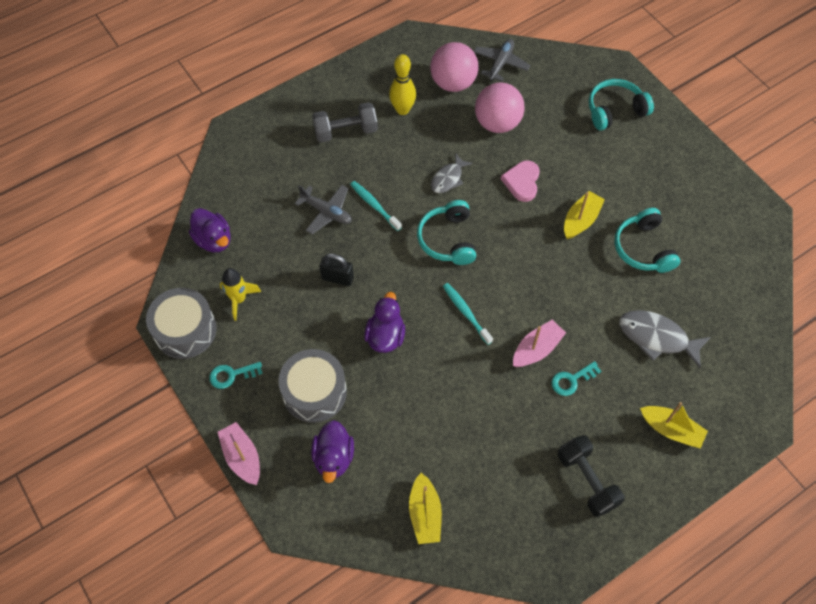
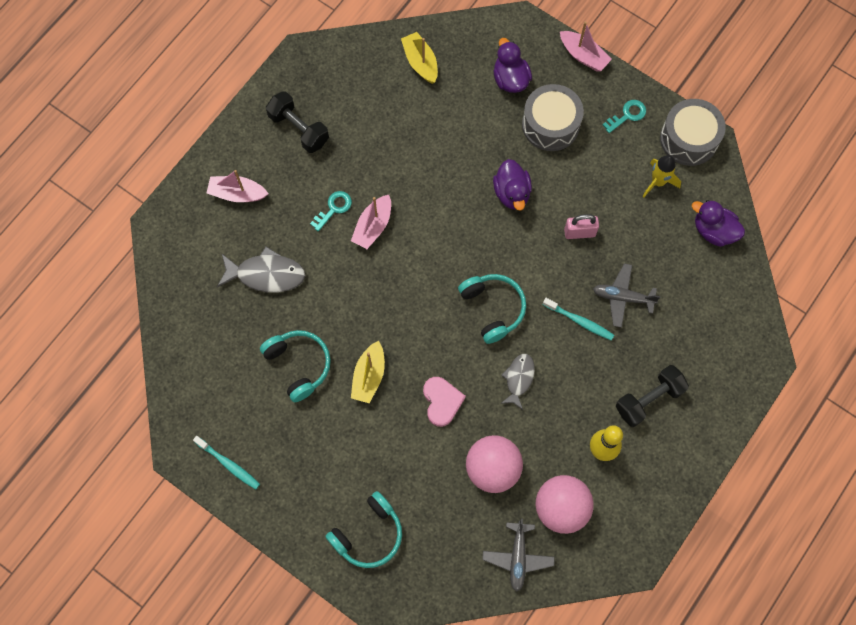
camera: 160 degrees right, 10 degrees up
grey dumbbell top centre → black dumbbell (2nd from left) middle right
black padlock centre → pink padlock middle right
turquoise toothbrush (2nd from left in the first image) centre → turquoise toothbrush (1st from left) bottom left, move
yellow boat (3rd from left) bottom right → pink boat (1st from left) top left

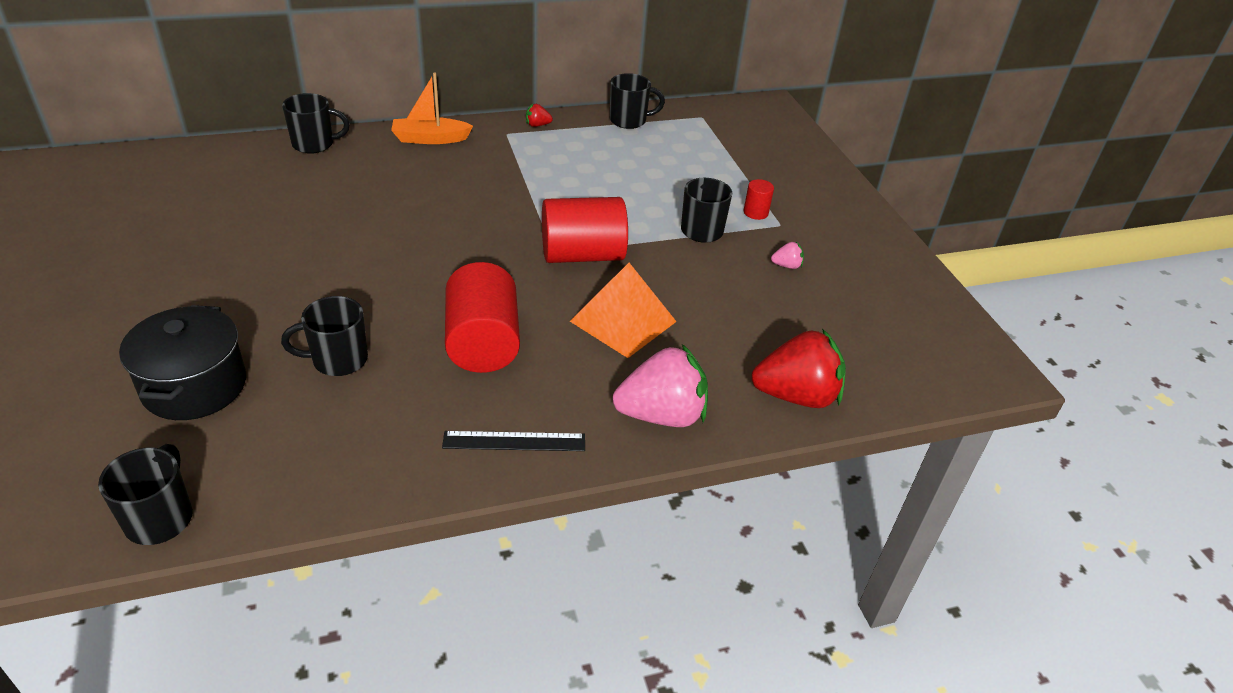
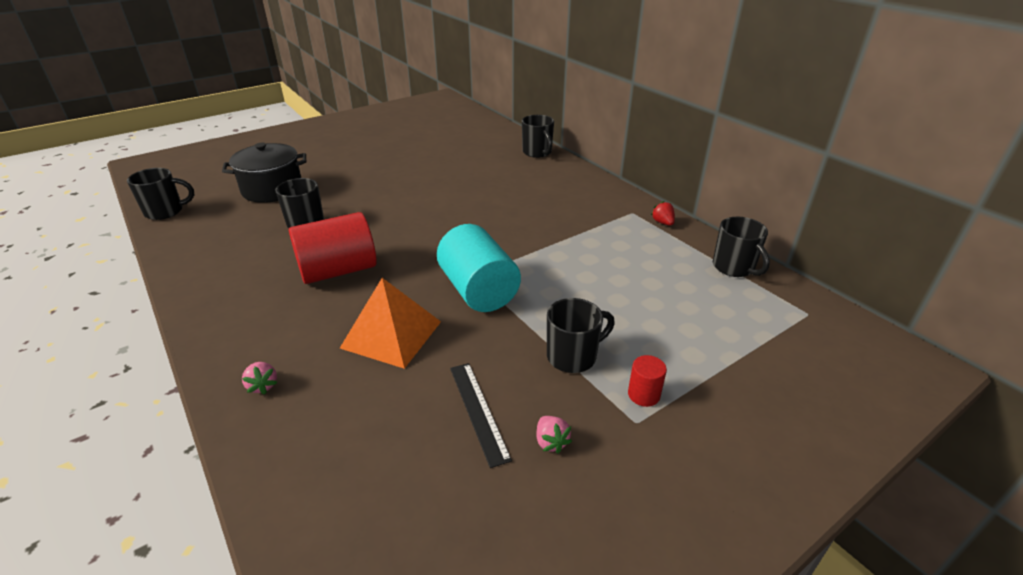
camera: 75 degrees right, 5 degrees down
orange boat top centre → -
black ruler centre → black ruler bottom centre, move
red cylinder (2nd from left) top centre → turquoise cylinder centre
pink strawberry (1st from left) centre → pink strawberry (1st from left) middle left, x0.42
red strawberry (2nd from left) centre → -

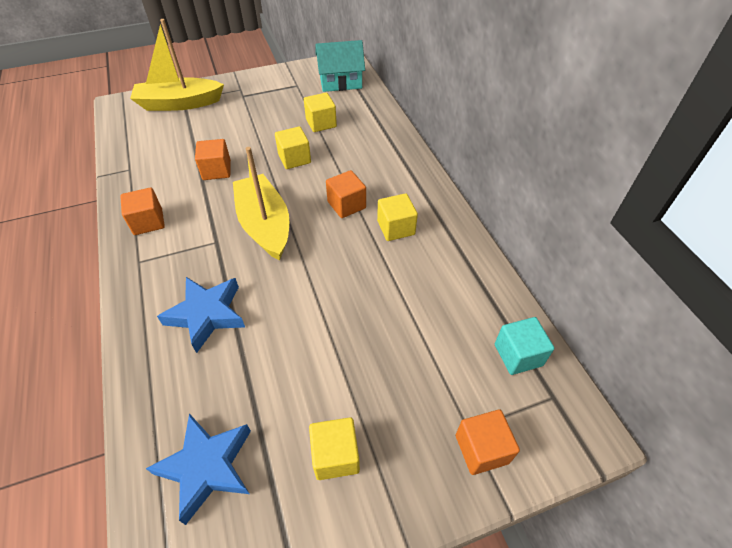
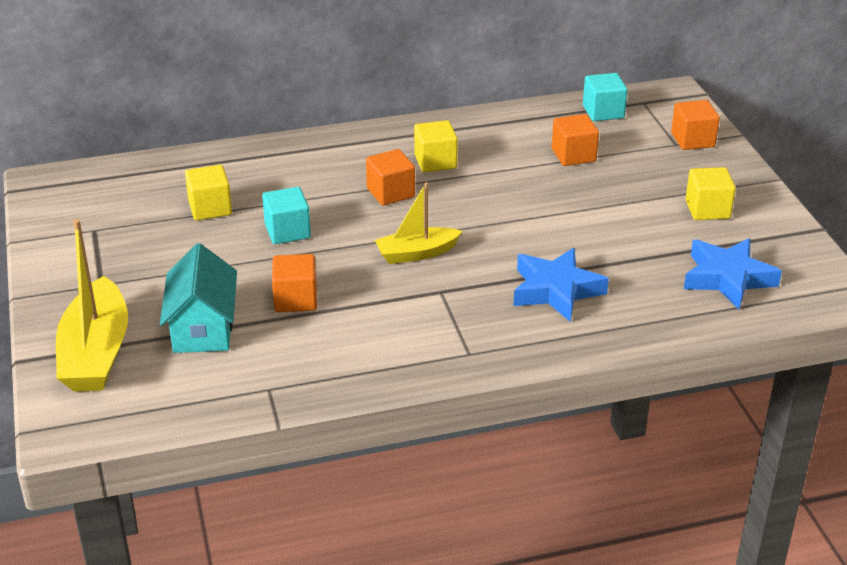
camera: 85 degrees left, 15 degrees down
orange cube (1st from left in the first image) middle left → orange cube (3rd from left) top right, move
yellow boat (2nd from left) centre, x0.61
yellow cube (1st from left) top centre → turquoise cube (1st from left) centre
turquoise house top centre → turquoise house middle left, move

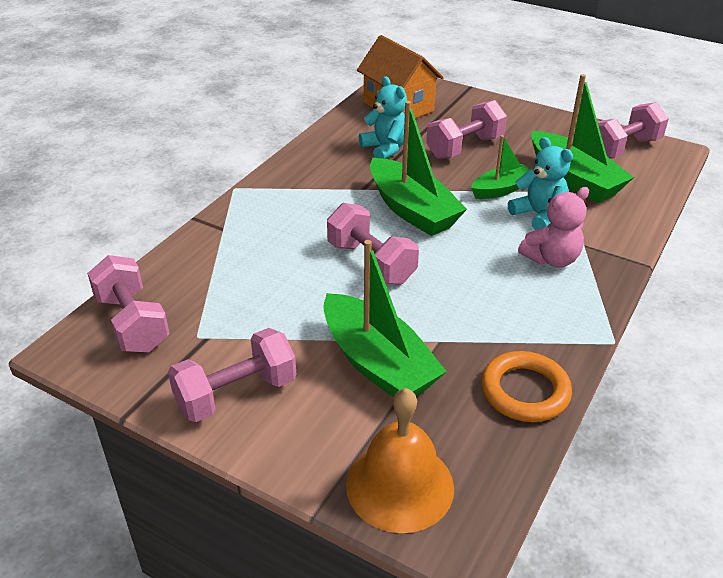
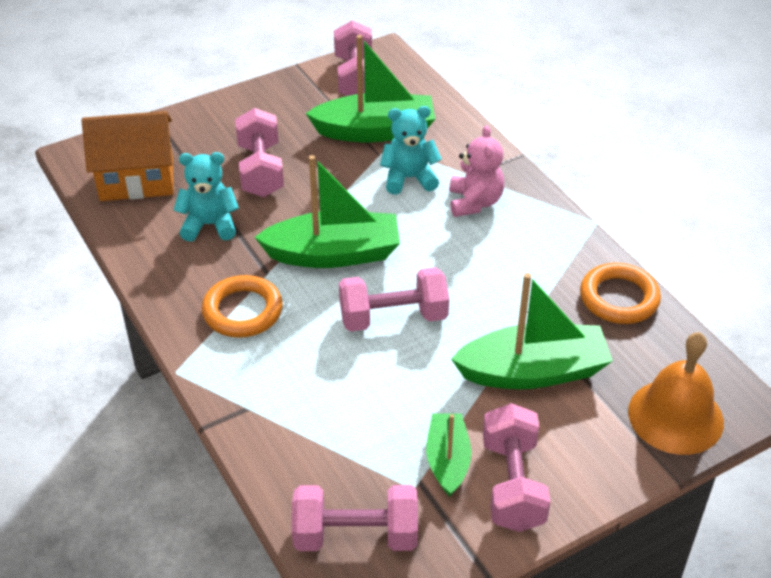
camera: 60 degrees left, 5 degrees up
green boat (3rd from left) top right → green boat (3rd from left) bottom centre, move
- → orange ring (1st from left) middle left

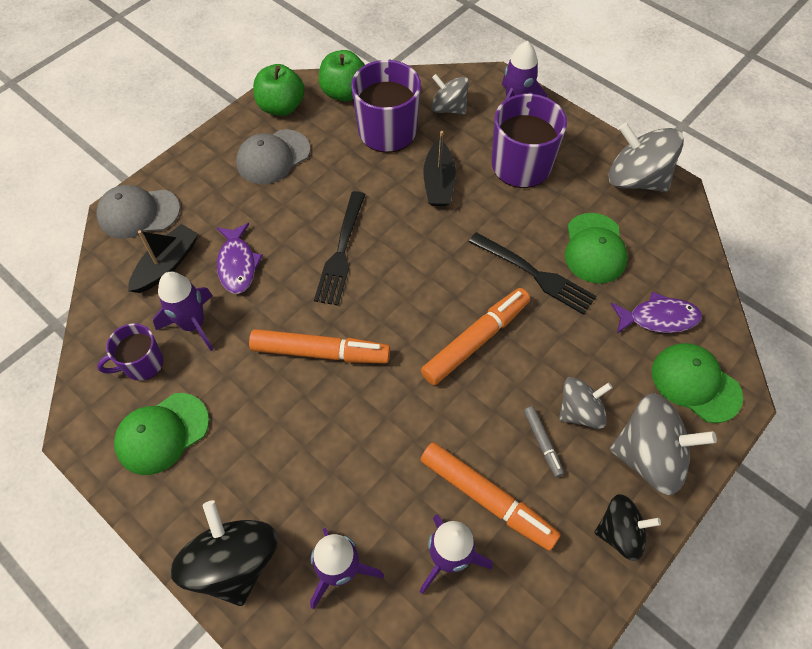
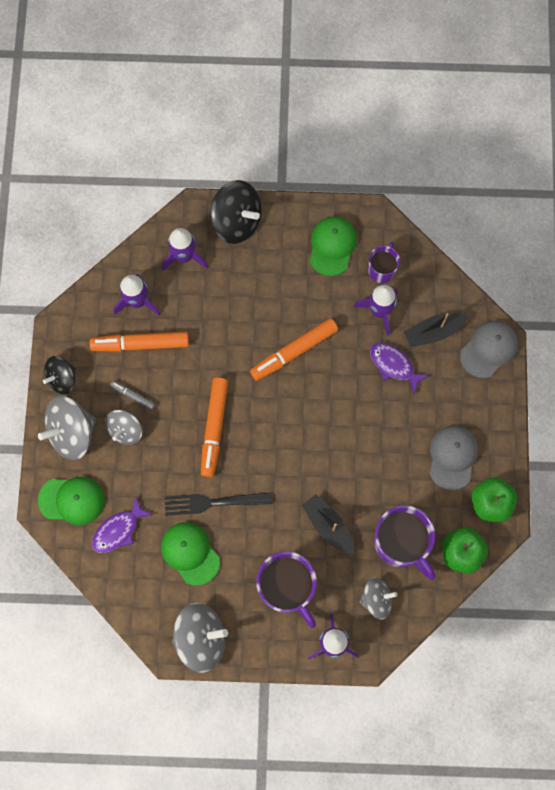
camera: 140 degrees right, 15 degrees up
black boat (1st from left in the first image) middle left → black boat (2nd from left) middle right, 75 degrees clockwise
black fork (1st from left) centre → -

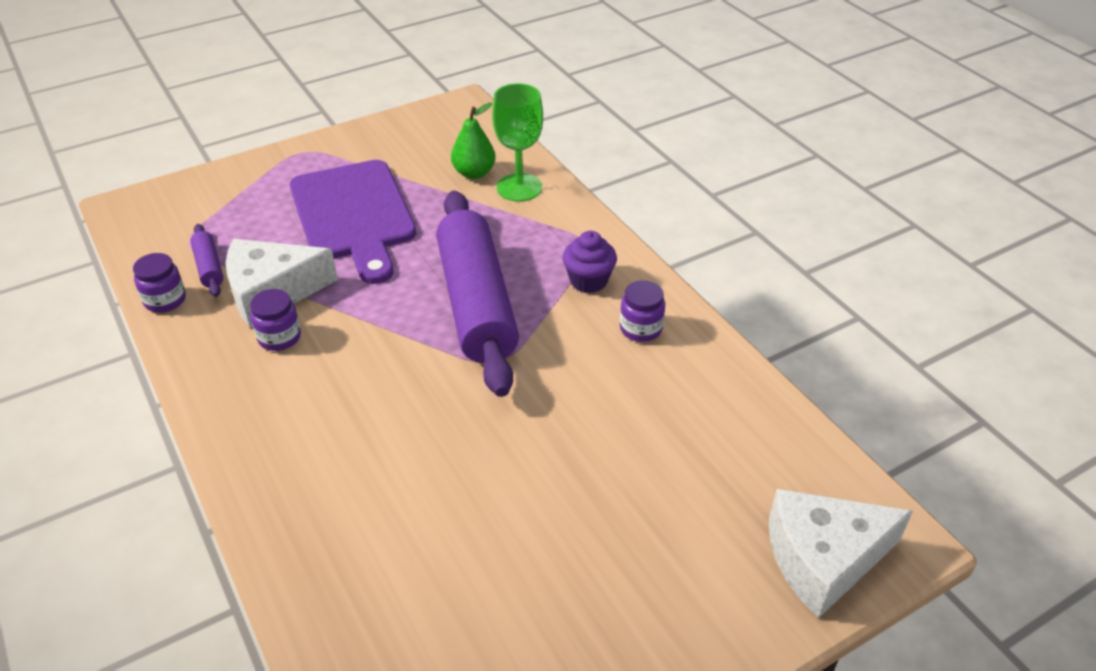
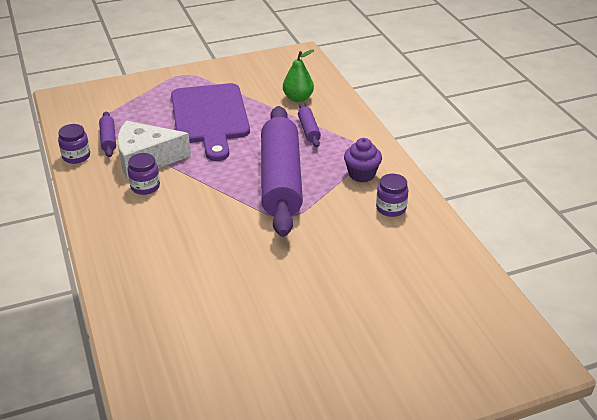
camera: 10 degrees right, 5 degrees down
green goblet top centre → -
white cheese (2nd from left) bottom right → -
- → purple rolling pin (3rd from left) top centre

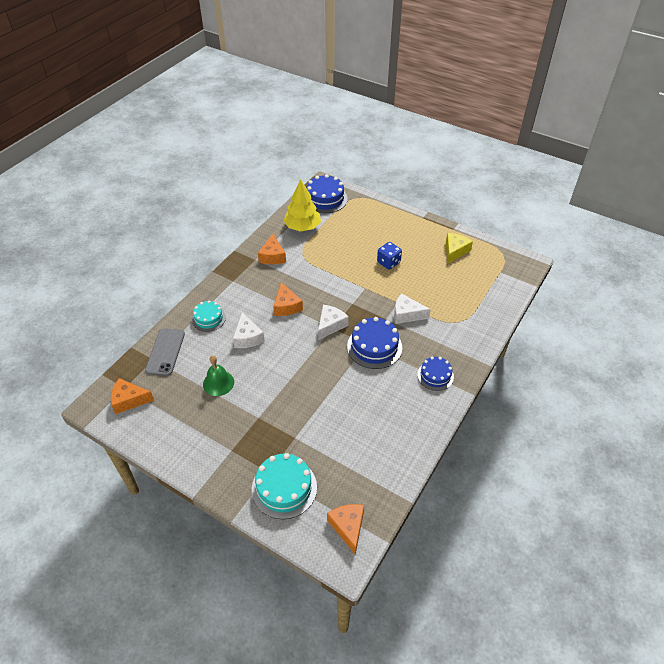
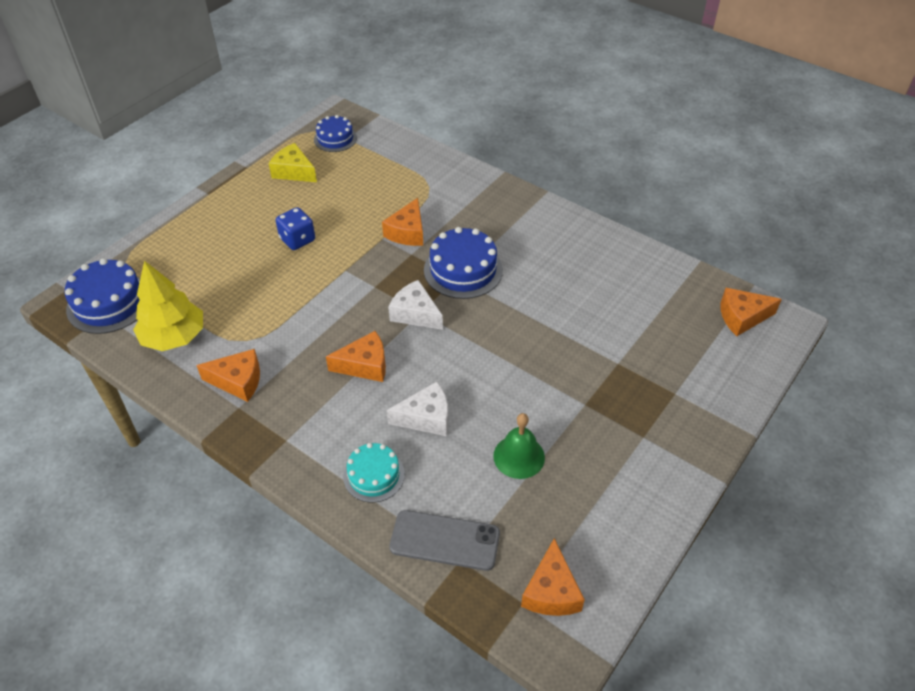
camera: 85 degrees left, 0 degrees up
turquoise cake (2nd from left) bottom centre → -
white cheese (3rd from left) centre → orange cheese (3rd from left) top centre
blue cake (3rd from left in the first image) centre → blue cake (2nd from left) top centre, move

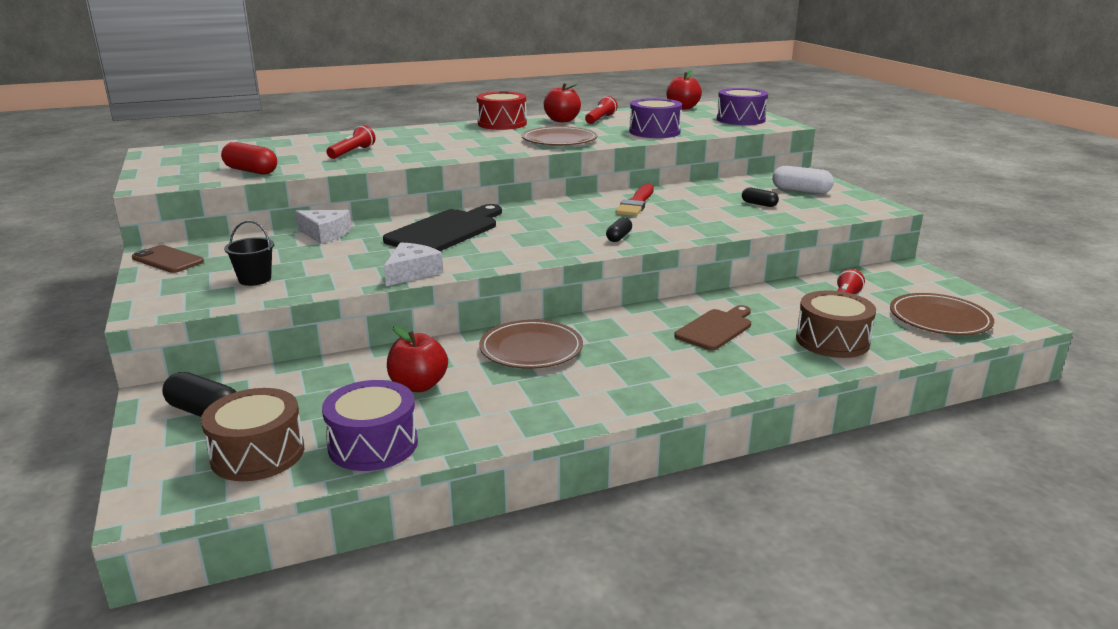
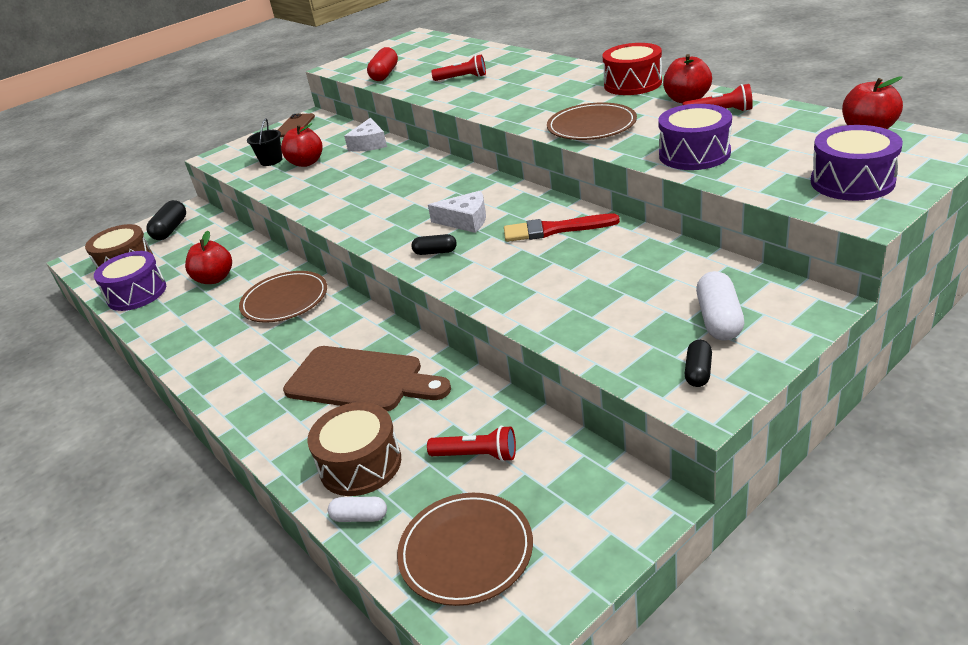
camera: 75 degrees right, 10 degrees up
black cutting board centre → -
white cheese (2nd from left) centre → white cheese (2nd from left) top centre, move
brown cutting board centre, x1.53
black capsule (3rd from left) top right → black capsule (3rd from left) middle right, move
- → red apple (2nd from left) top left
- → white capsule (1st from left) bottom centre

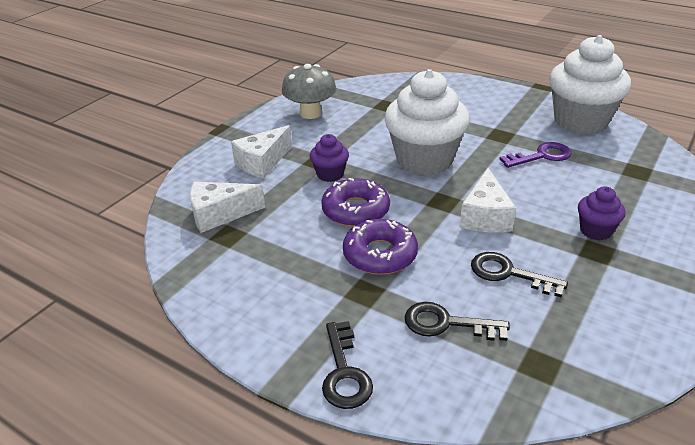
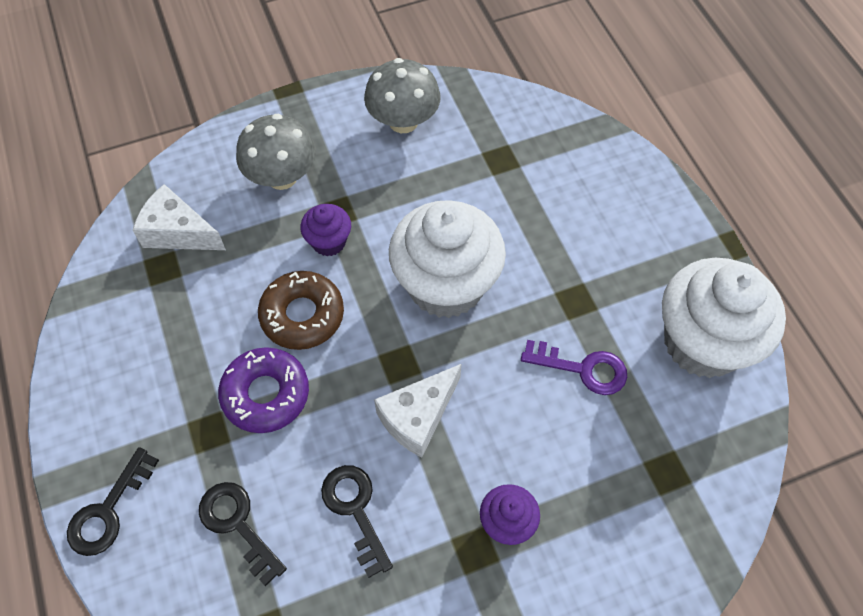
camera: 35 degrees right, 25 degrees up
white cheese (2nd from left) centre → grey mushroom (1st from left) top left
purple donut (1st from left) centre → brown donut centre

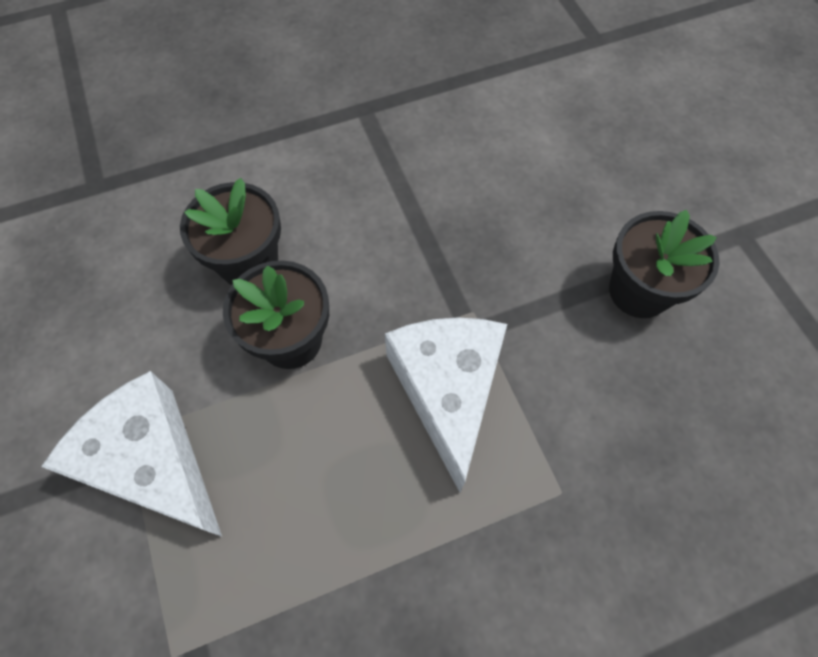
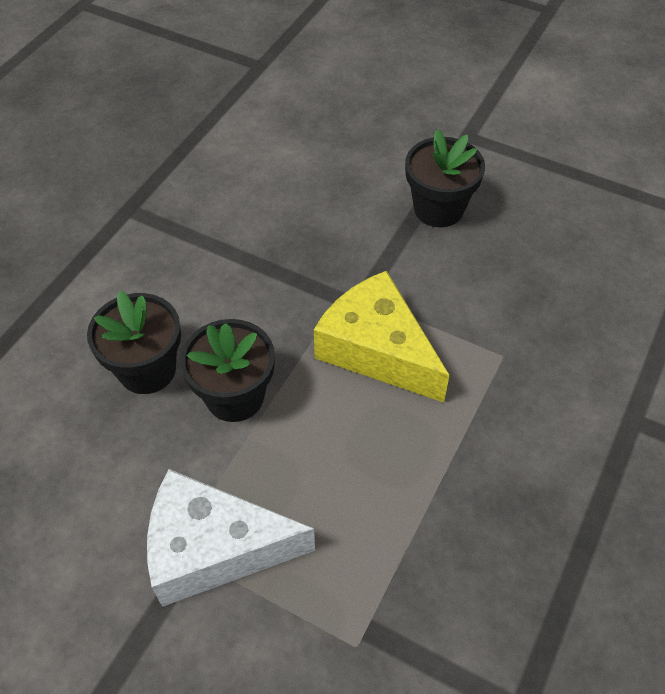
camera: 40 degrees left, 10 degrees down
white cheese (2nd from left) centre → yellow cheese centre

